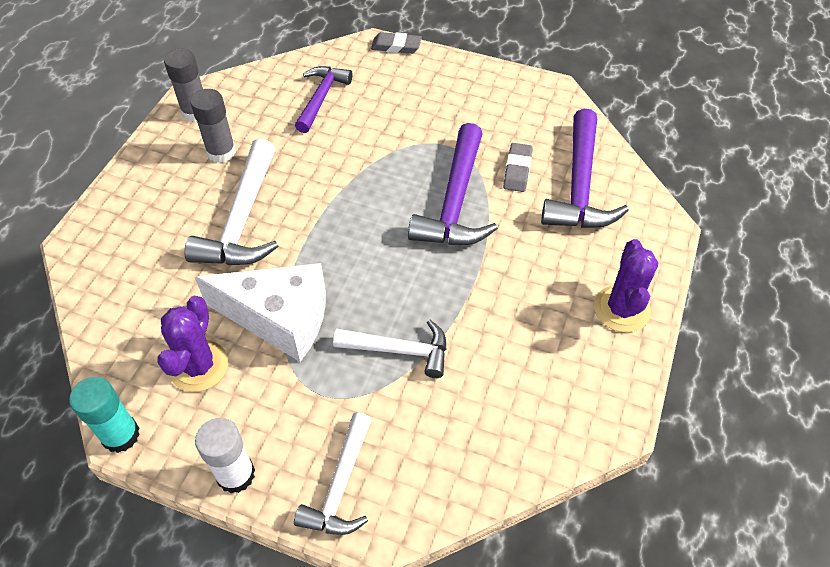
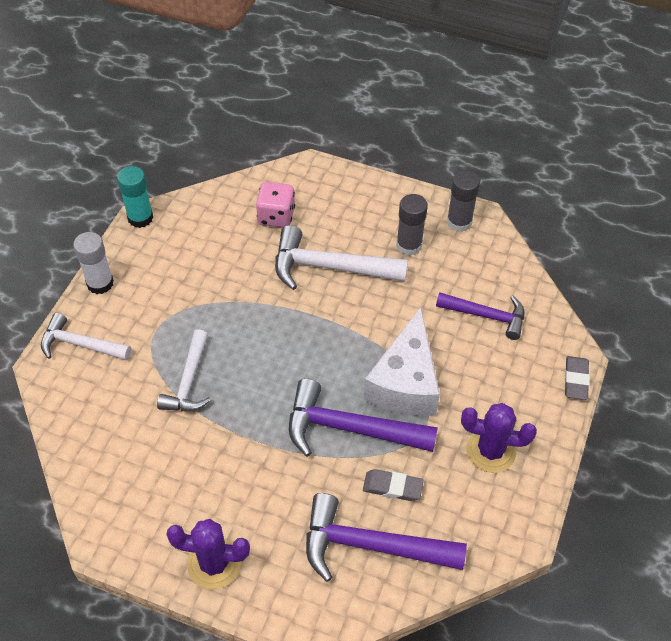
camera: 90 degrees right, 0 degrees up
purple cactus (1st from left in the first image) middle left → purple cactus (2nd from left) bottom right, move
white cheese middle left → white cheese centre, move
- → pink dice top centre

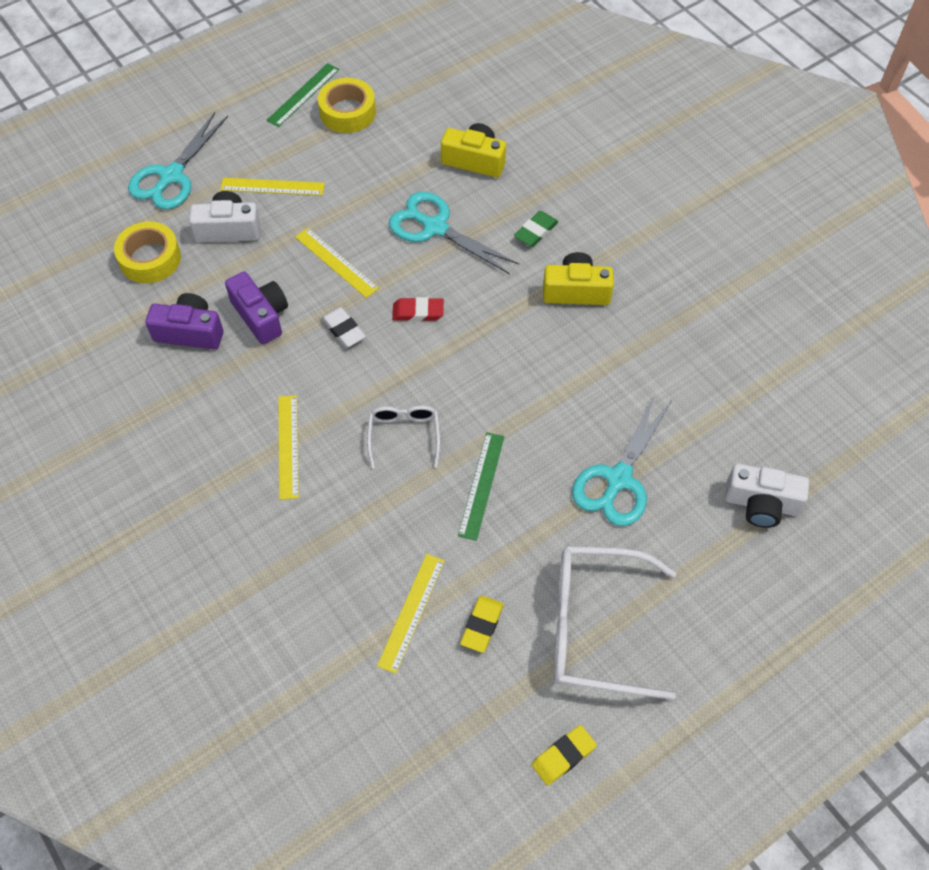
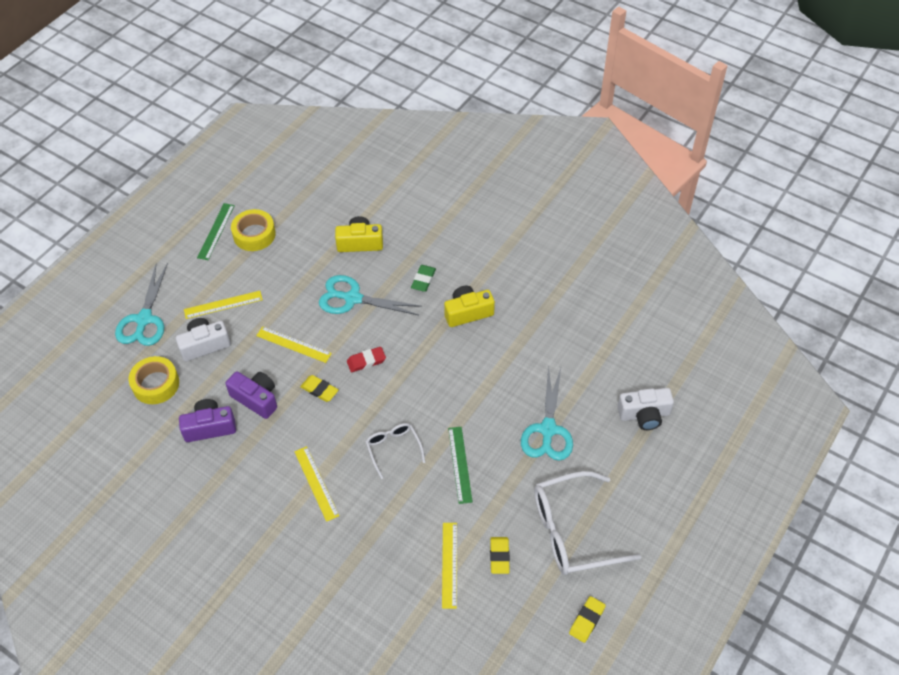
camera: 20 degrees left, 5 degrees down
white eraser centre → yellow eraser (1st from left) centre

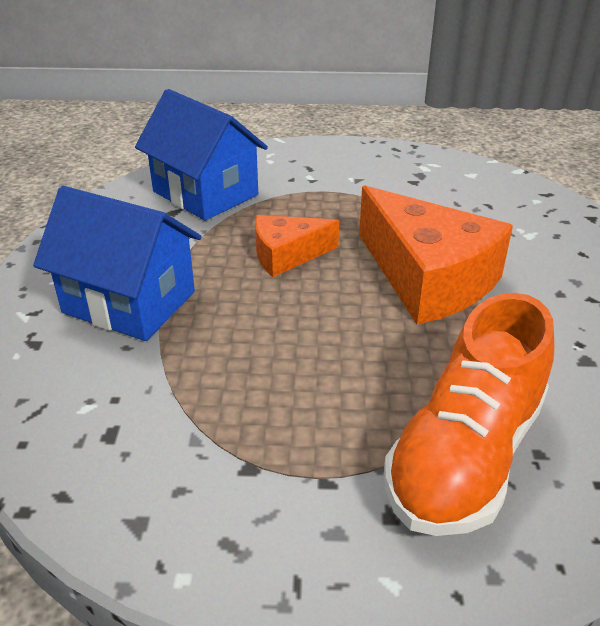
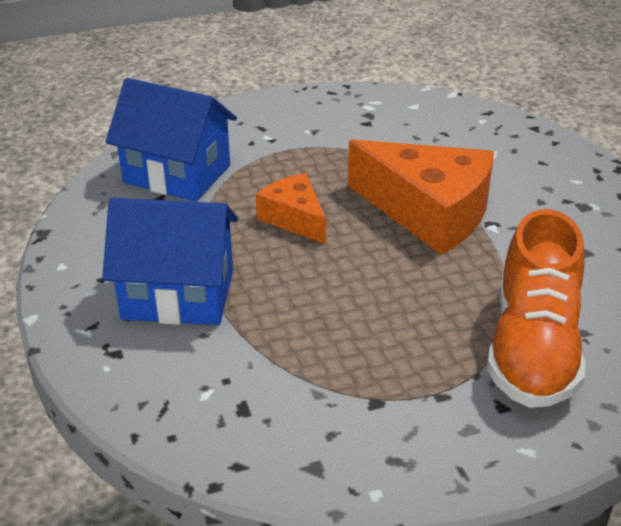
camera: 20 degrees left, 0 degrees up
orange cheese (1st from left) centre, 90 degrees clockwise

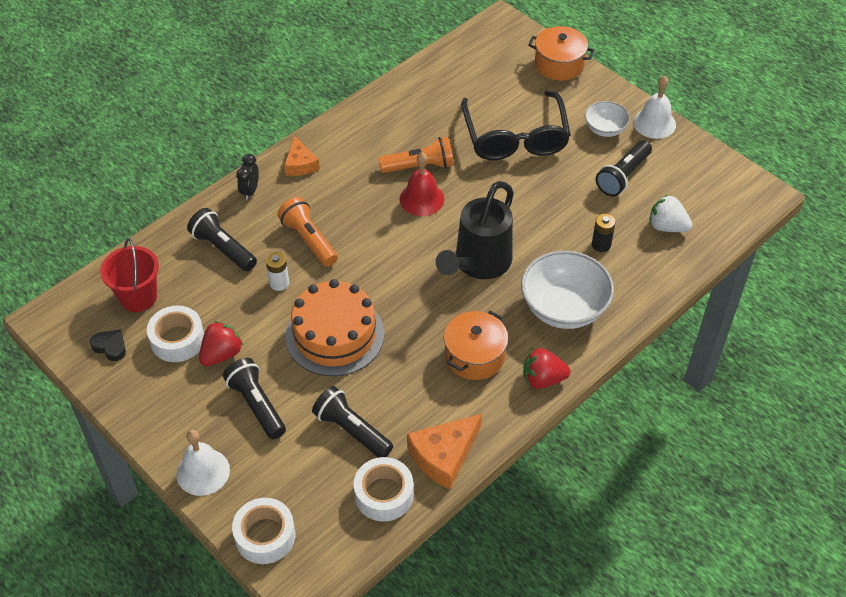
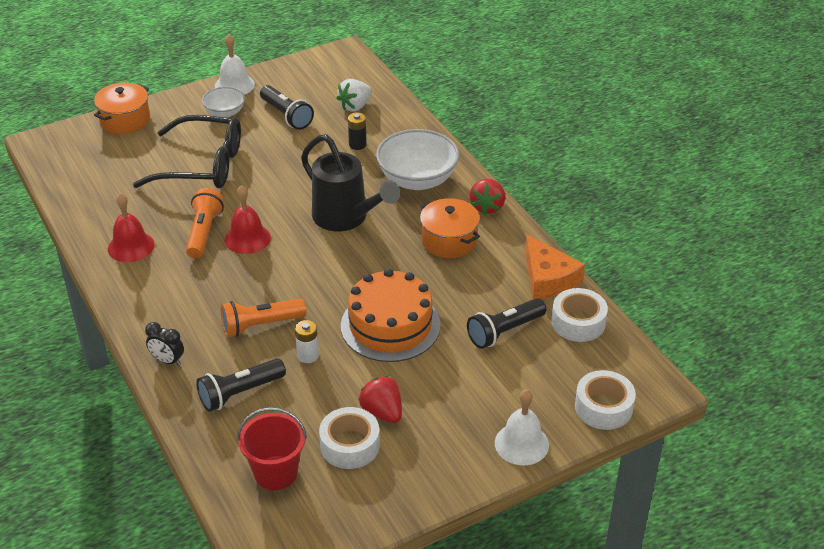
camera: 75 degrees left, 10 degrees down
black heart middle left → -
black flashlight (2nd from left) bottom left → -
orange cheese (1st from left) top centre → -
- → red bell (1st from left) middle left

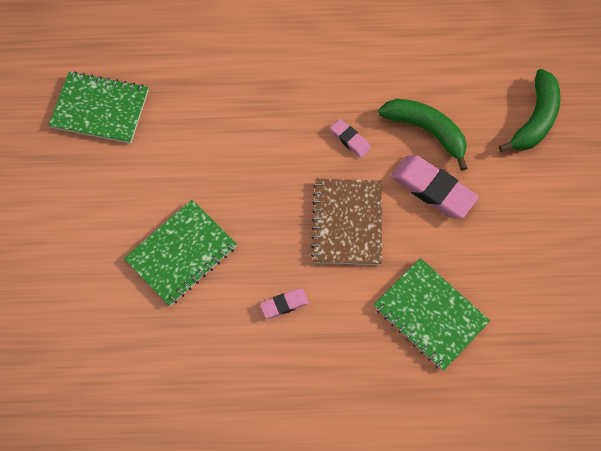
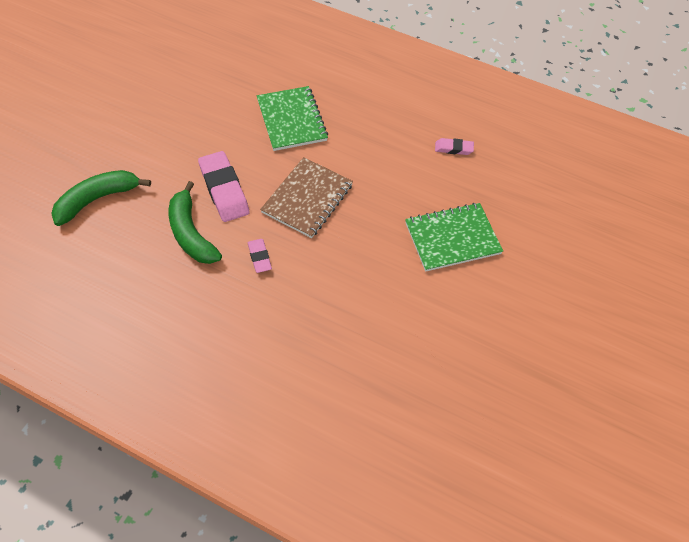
camera: 155 degrees left, 10 degrees down
green notebook (1st from left) top left → -
pink eraser (1st from left in the first image) bottom centre → pink eraser (3rd from left) top centre, move

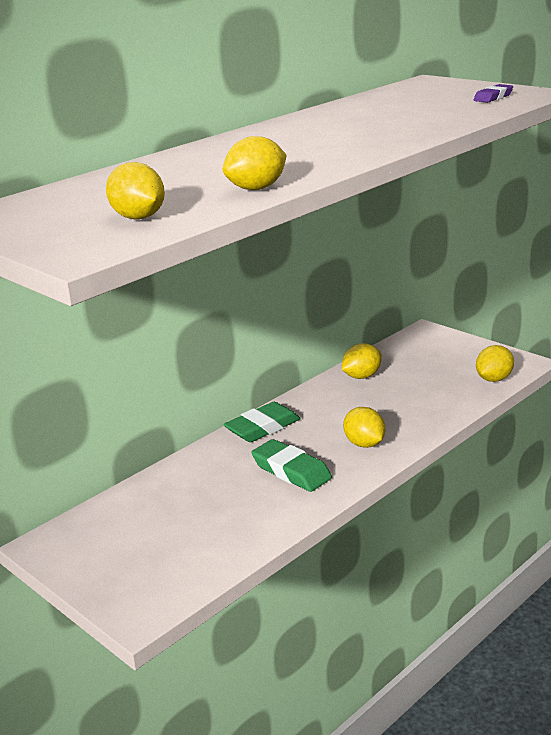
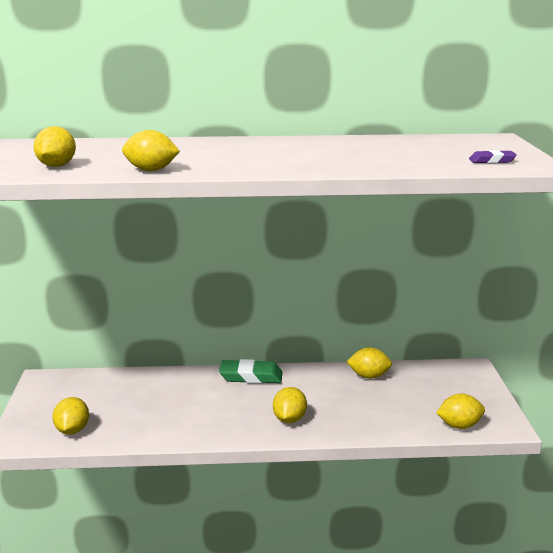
camera: 40 degrees right, 5 degrees down
green eraser (2nd from left) centre → -
- → yellow lemon (2nd from left) bottom left

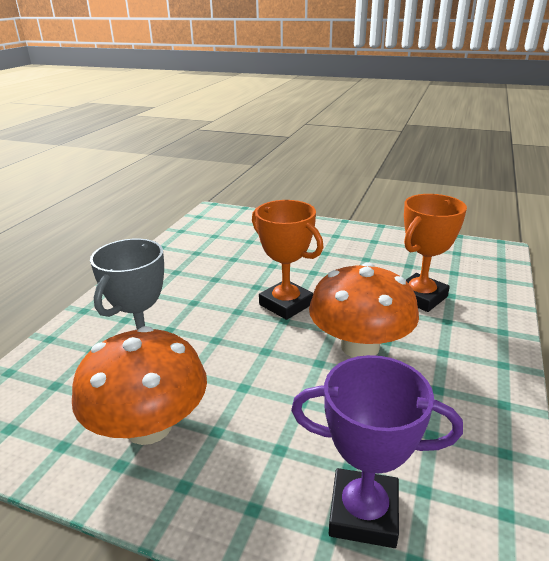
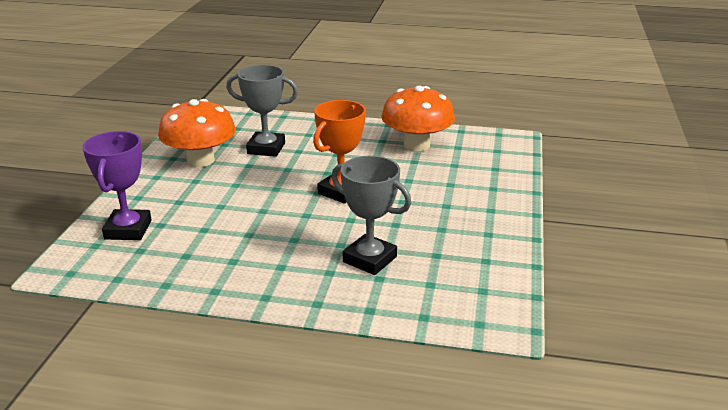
camera: 80 degrees right, 0 degrees up
orange mushroom (2nd from left) centre → orange mushroom (2nd from left) top centre, move
orange trophy (2nd from left) middle right → grey trophy (2nd from left) centre

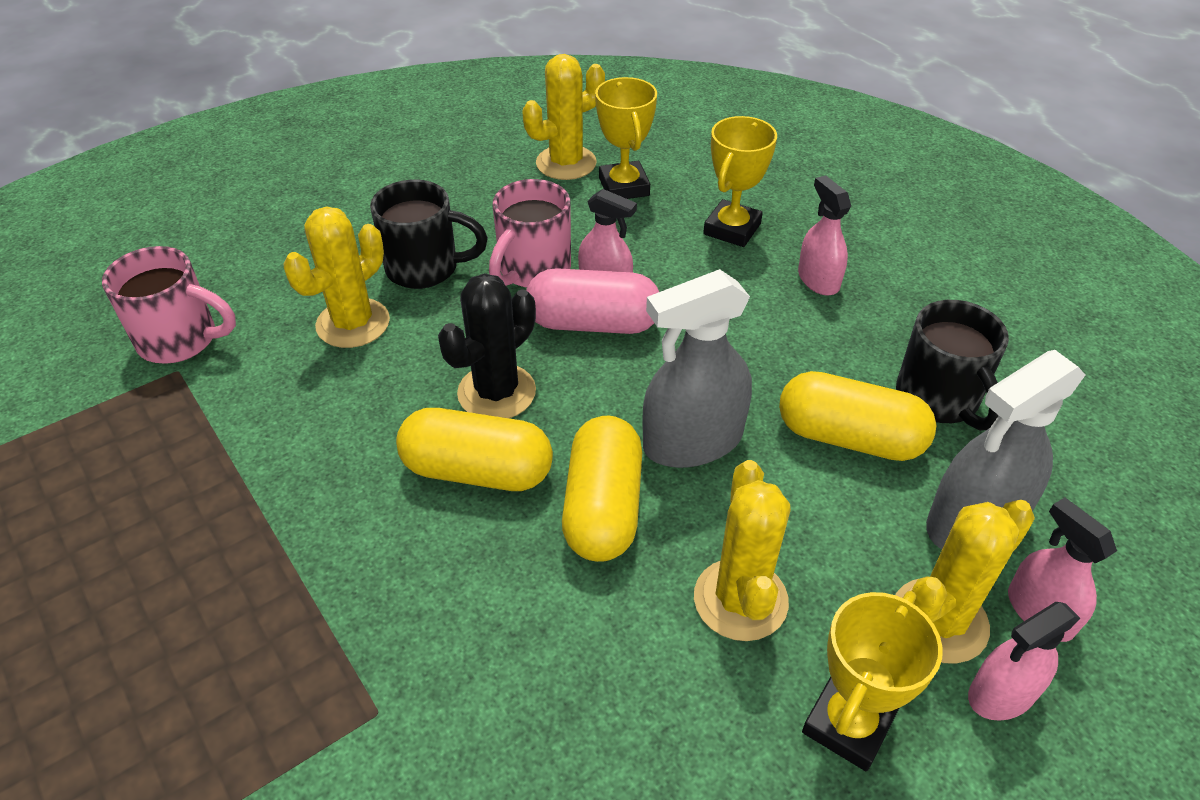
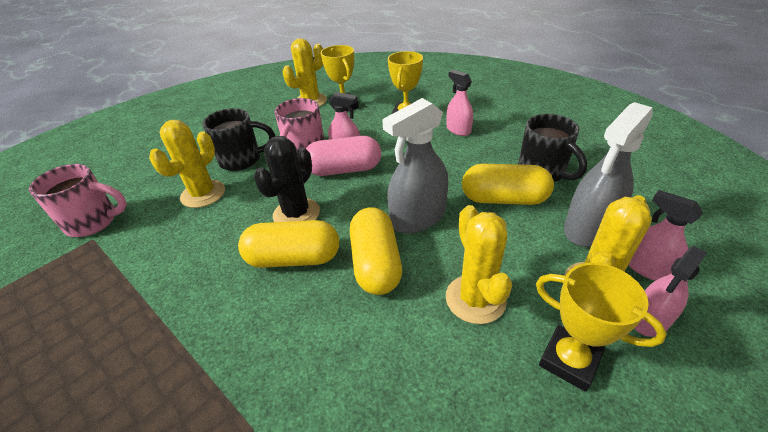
camera: 10 degrees left, 5 degrees down
yellow trophy (3rd from left) bottom right, 75 degrees counterclockwise

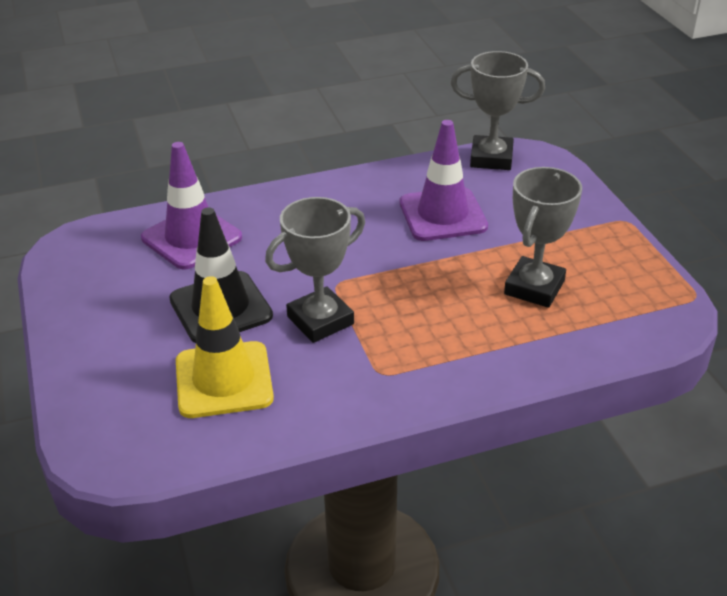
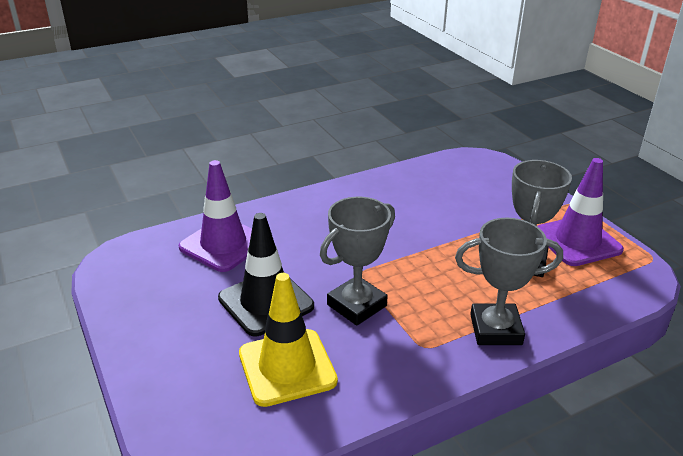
camera: 10 degrees left, 5 degrees down
purple traffic cone (2nd from left) top centre → purple traffic cone (2nd from left) middle right, move
grey trophy (2nd from left) top right → grey trophy (2nd from left) middle right, move

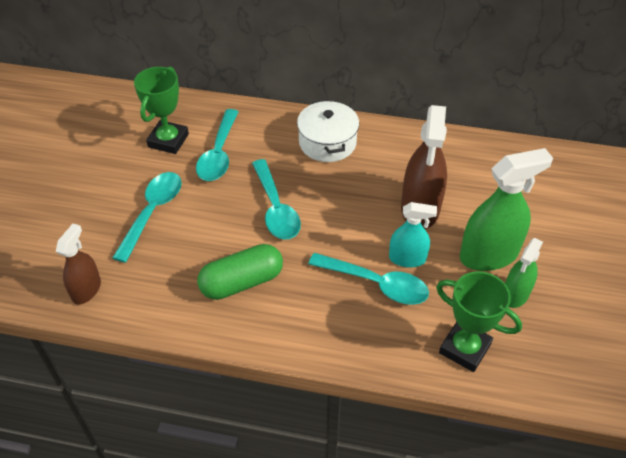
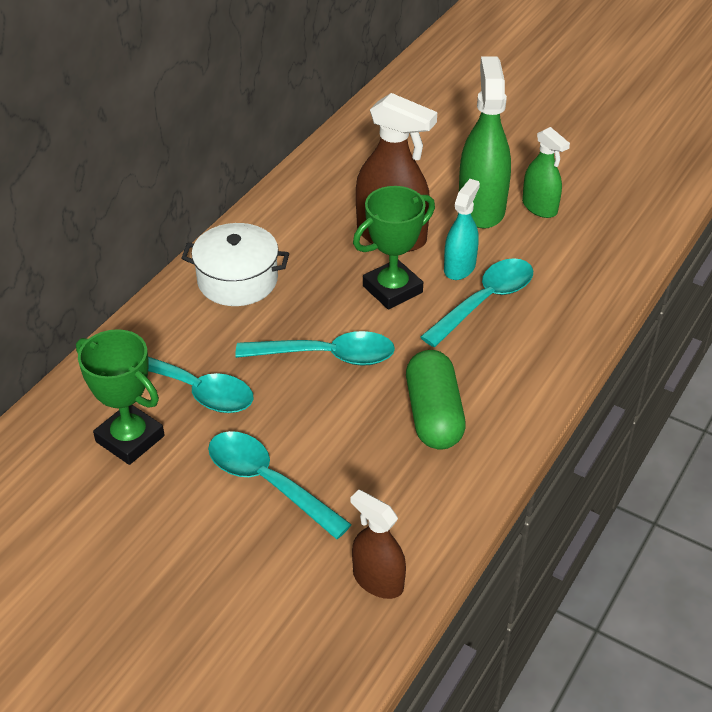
camera: 70 degrees left, 5 degrees down
green trophy (2nd from left) bottom right → green trophy (2nd from left) centre, move

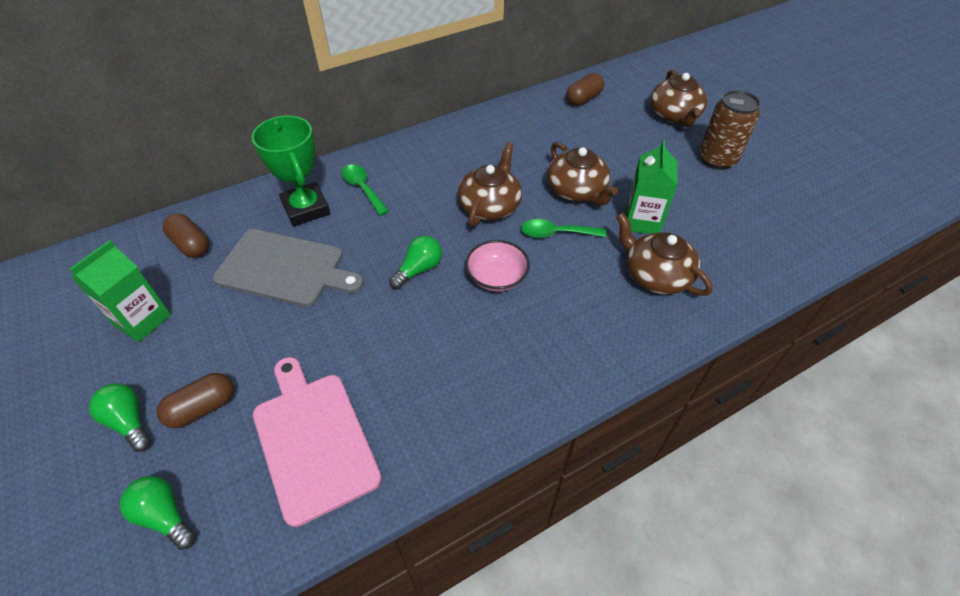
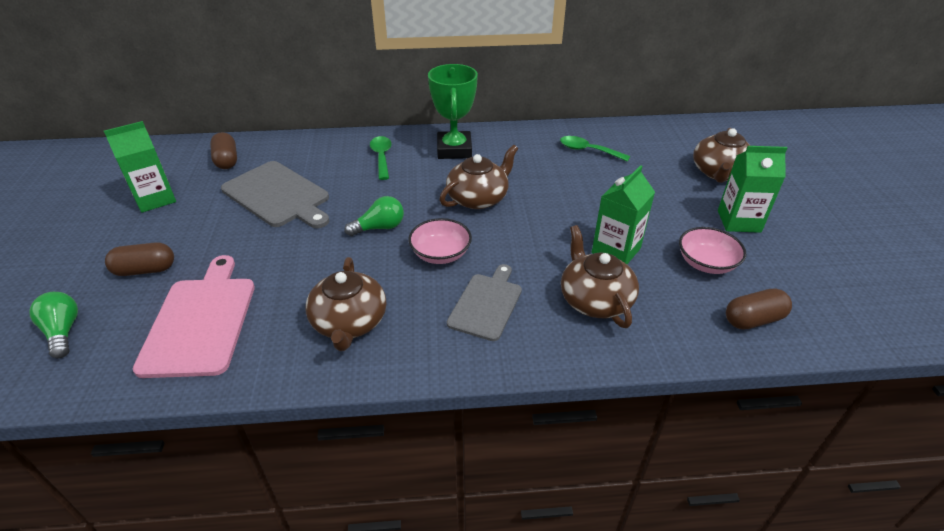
camera: 25 degrees right, 10 degrees down
green light bulb (1st from left) bottom left → -
green trophy top left → green trophy top centre, move
green spoon (2nd from left) centre → green spoon (2nd from left) top centre, move
brown teapot (2nd from left in the first image) top centre → brown teapot (1st from left) centre, move
brown capsule (3rd from left) top centre → brown capsule (3rd from left) middle right, move
brown can top right → green carton (3rd from left) middle right
- → grey cutting board (2nd from left) centre
- → pink bowl (2nd from left) middle right

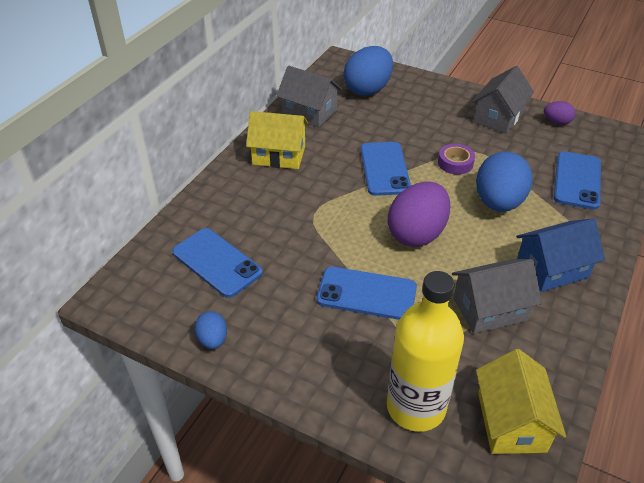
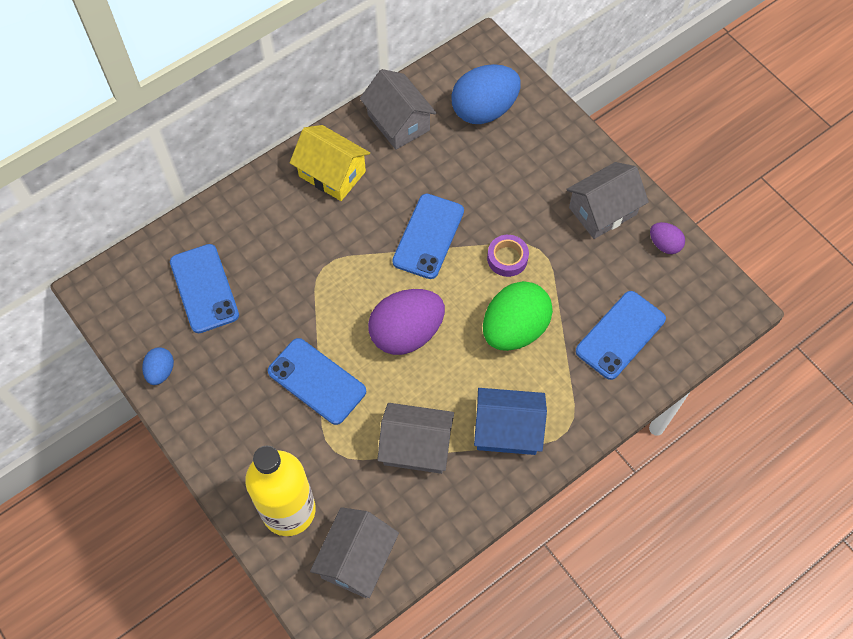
camera: 25 degrees right, 20 degrees up
blue egg (3rd from left) middle right → green egg centre
yellow house (2nd from left) bottom right → grey house (1st from left) bottom centre

